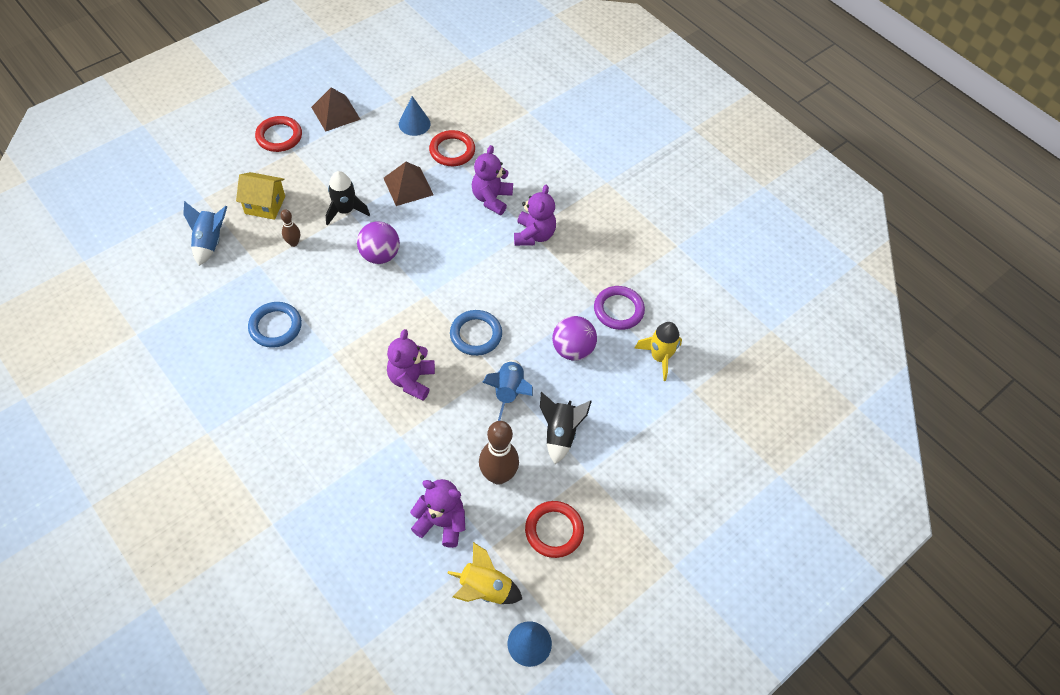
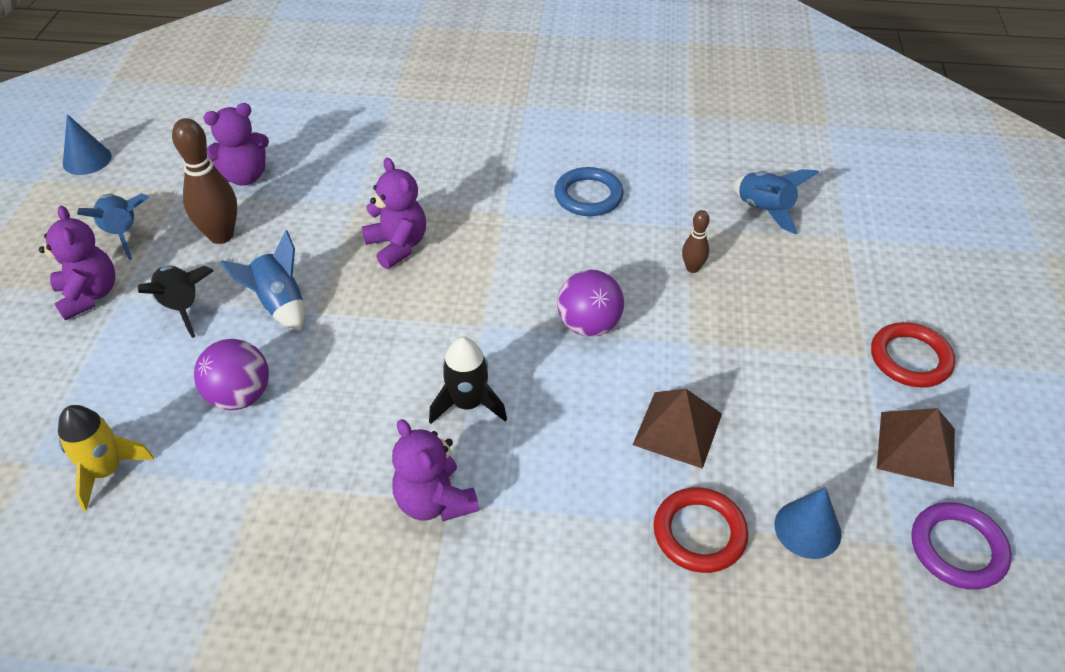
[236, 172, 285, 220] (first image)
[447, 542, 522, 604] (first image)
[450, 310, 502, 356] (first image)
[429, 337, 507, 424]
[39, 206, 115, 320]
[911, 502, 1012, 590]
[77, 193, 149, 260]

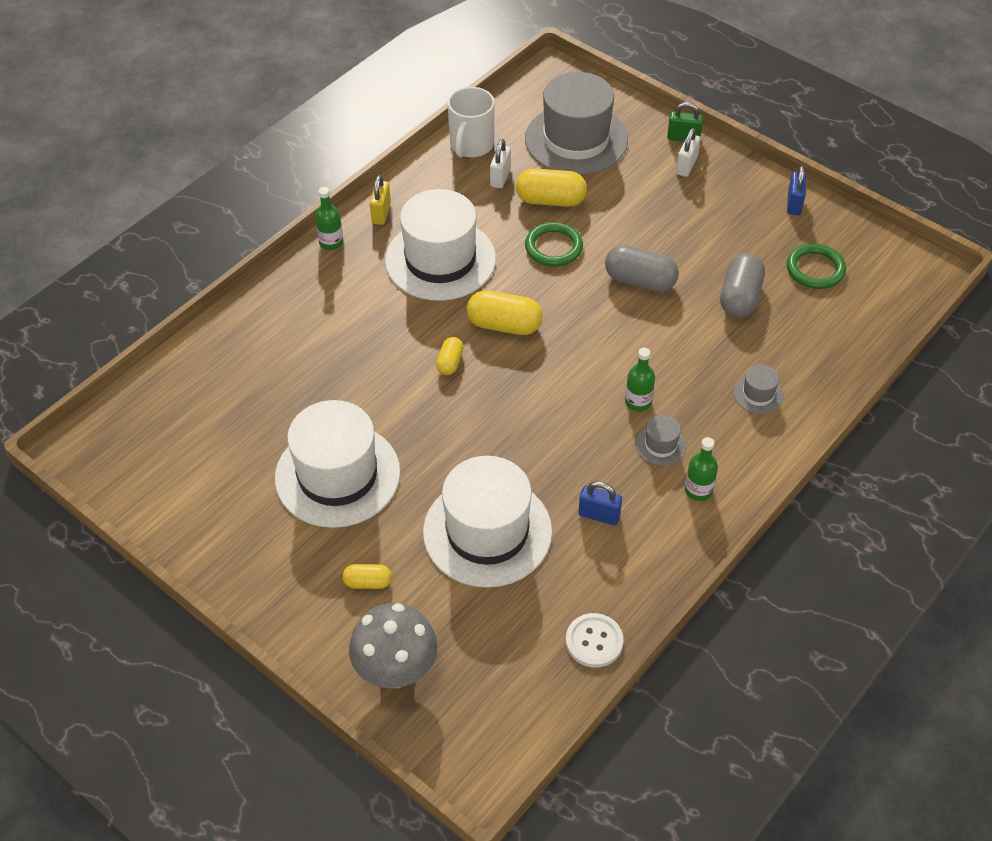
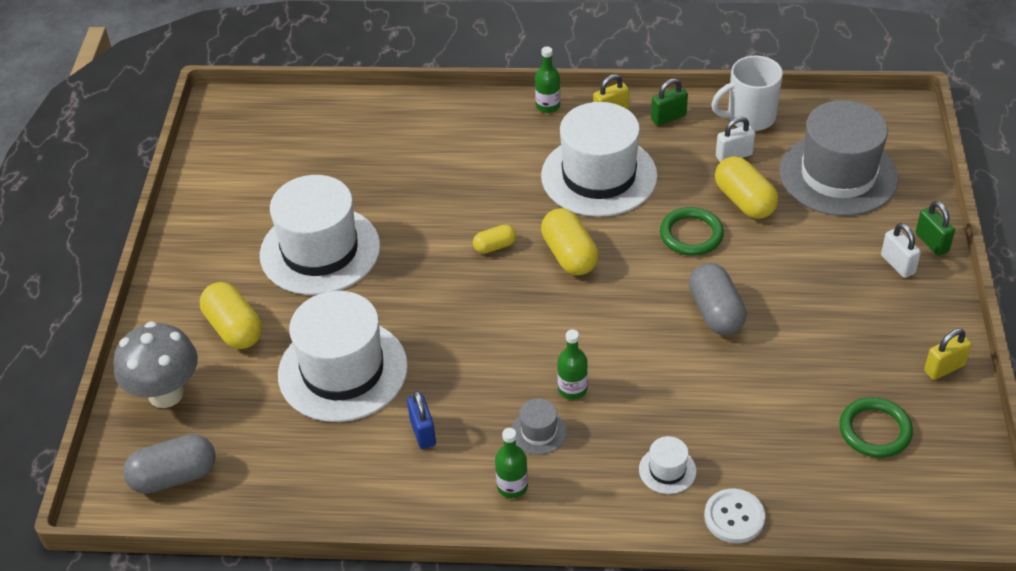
[651, 78, 688, 126]
[704, 489, 765, 543]
[123, 434, 216, 494]
[639, 436, 696, 494]
[924, 328, 971, 380]
[881, 223, 921, 278]
[200, 282, 262, 349]

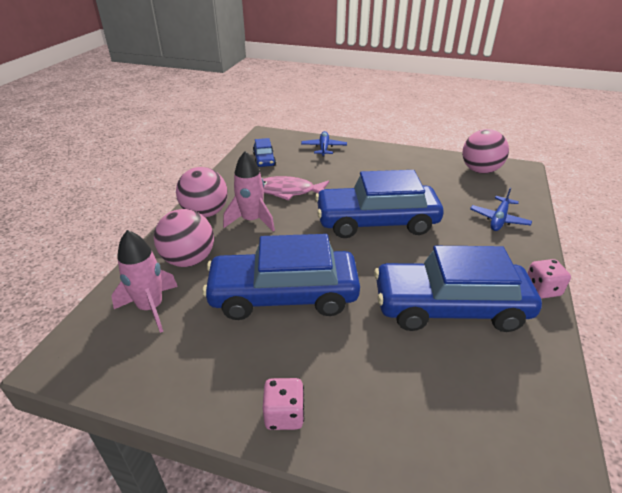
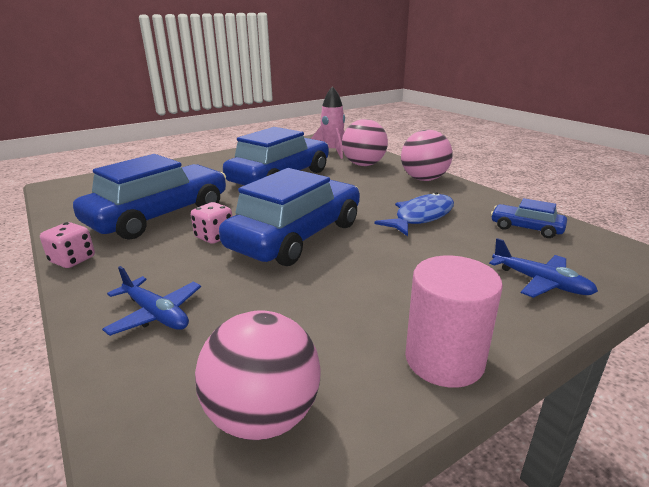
[223, 151, 275, 232] (first image)
[405, 256, 503, 388]
[191, 202, 232, 244]
[374, 192, 454, 236]
[102, 266, 201, 336]

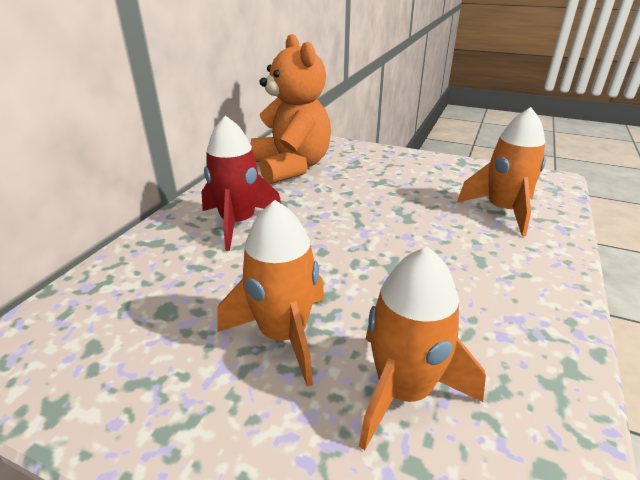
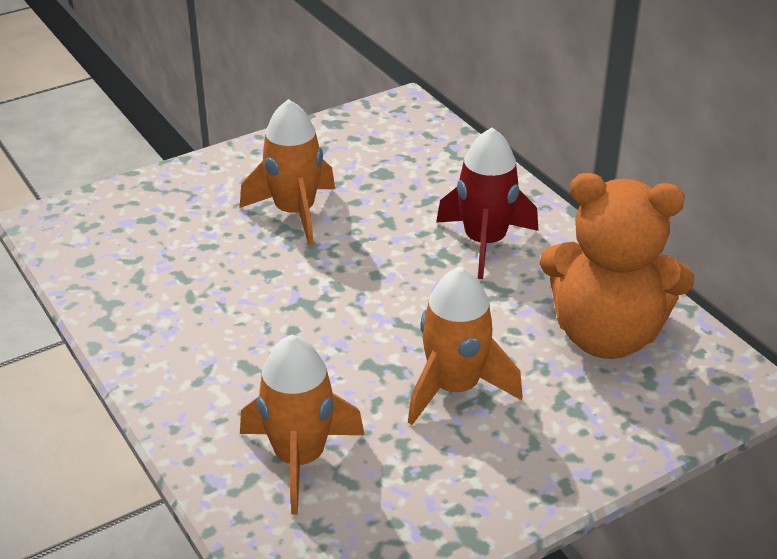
[408, 266, 523, 425]

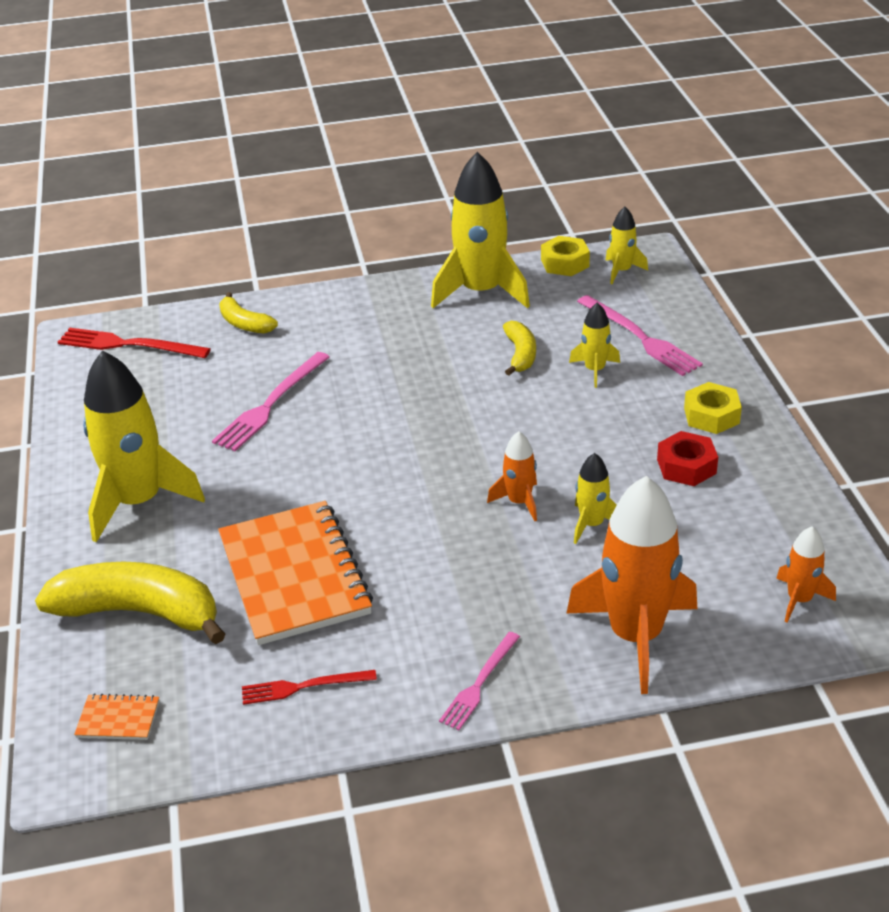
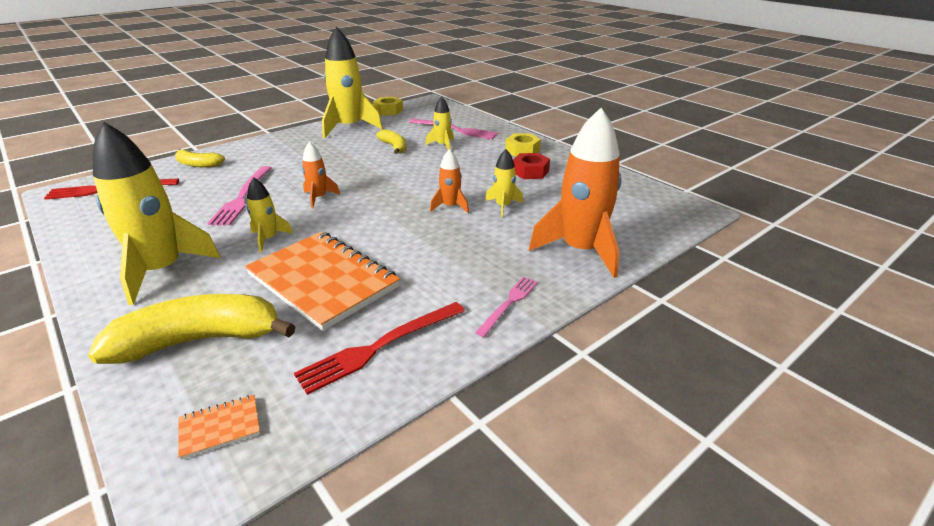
[247, 177, 293, 253]
[302, 142, 340, 208]
[475, 277, 538, 337]
[294, 302, 465, 395]

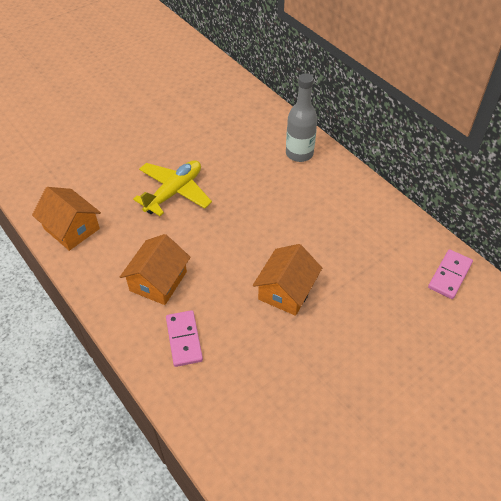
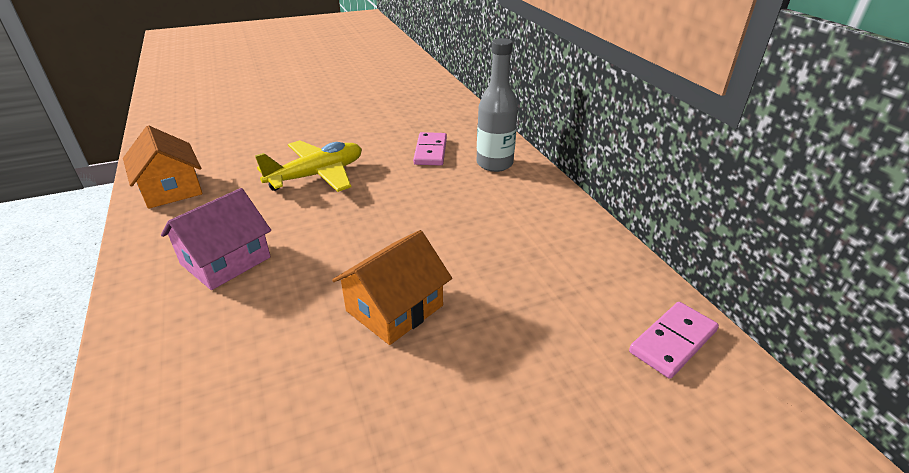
[413, 132, 447, 165]
[161, 188, 271, 290]

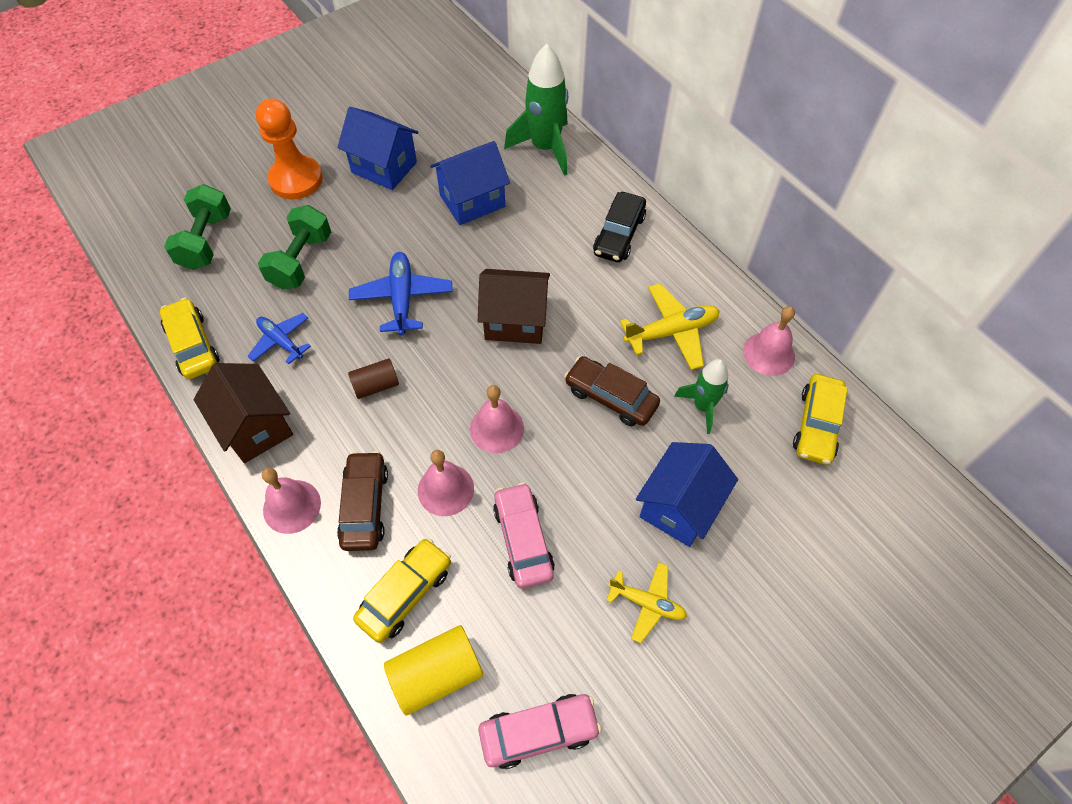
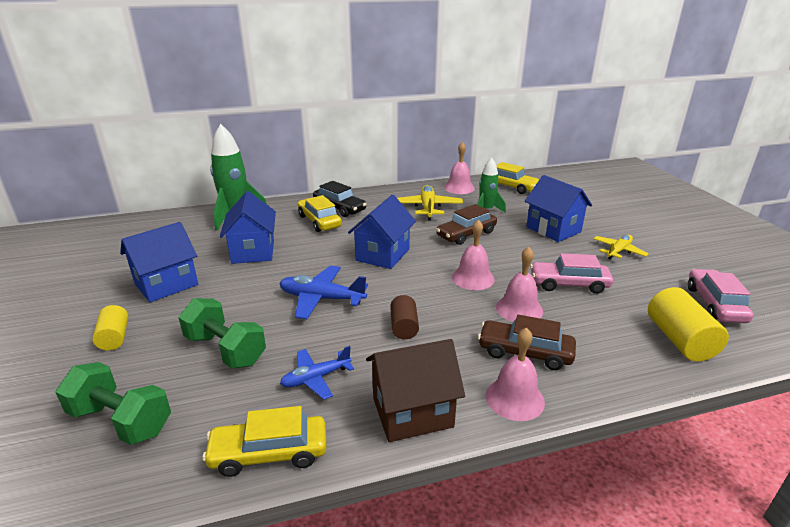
[298, 195, 342, 232]
[92, 305, 128, 351]
[348, 195, 416, 269]

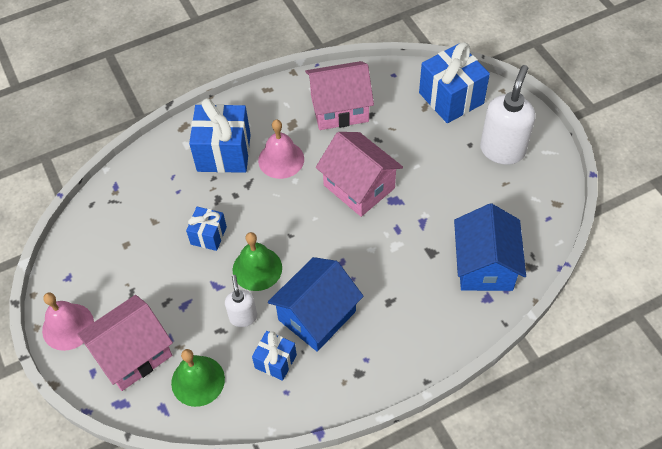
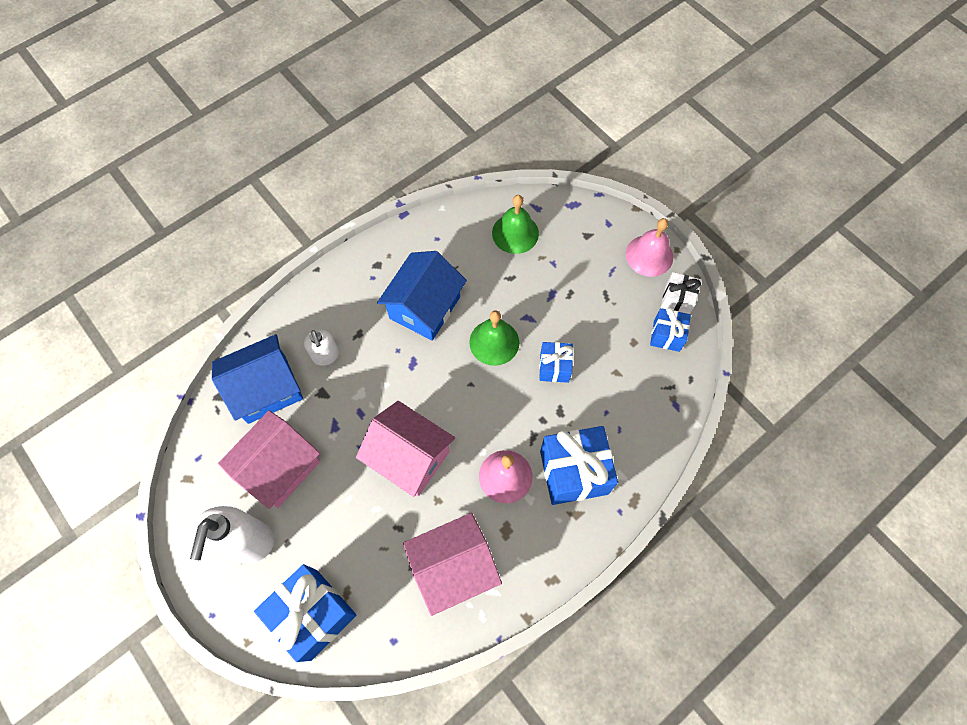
[661, 272, 701, 314]
[218, 410, 320, 509]
[304, 330, 339, 366]
[650, 308, 691, 352]
[212, 334, 303, 424]

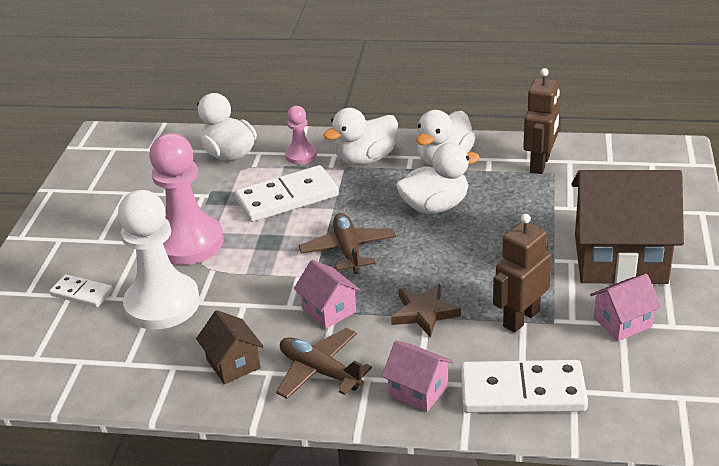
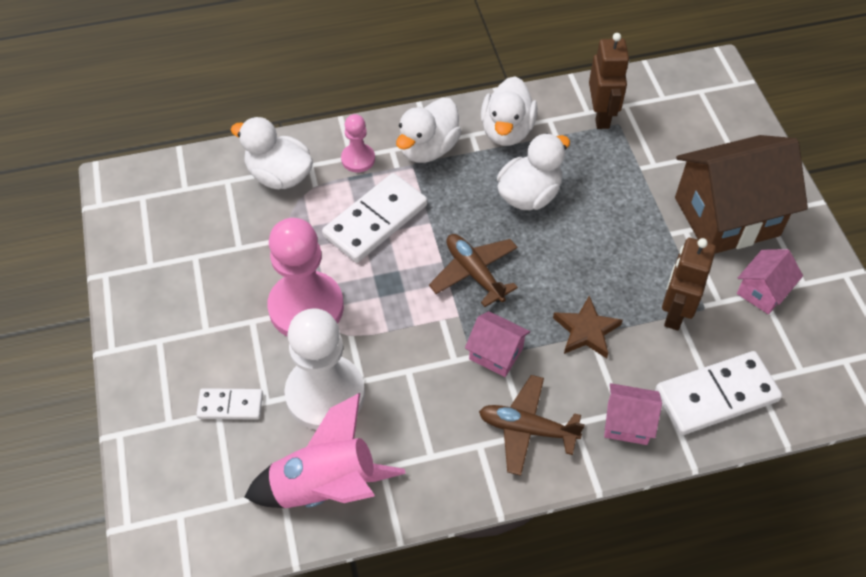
[196, 310, 264, 384] (first image)
[245, 393, 405, 508]

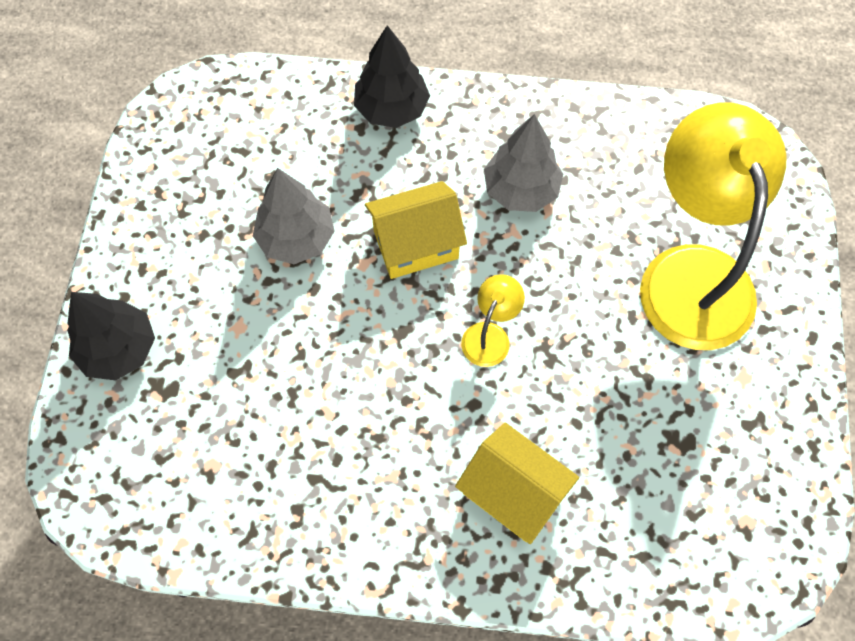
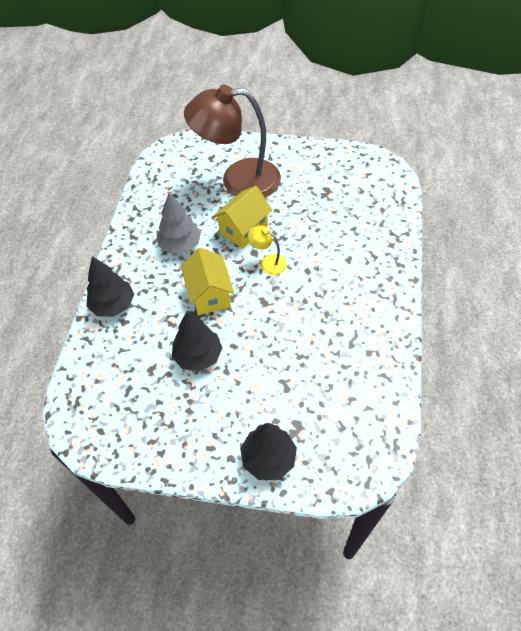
[212, 186, 272, 249]
[172, 311, 222, 371]
[184, 85, 281, 198]

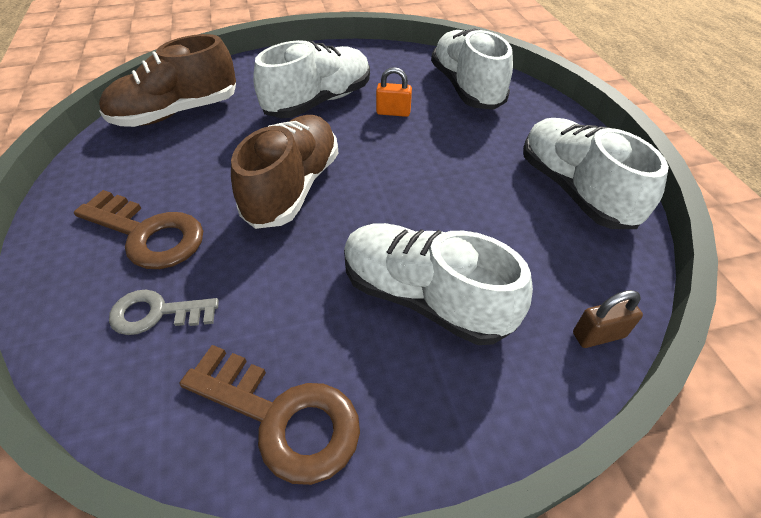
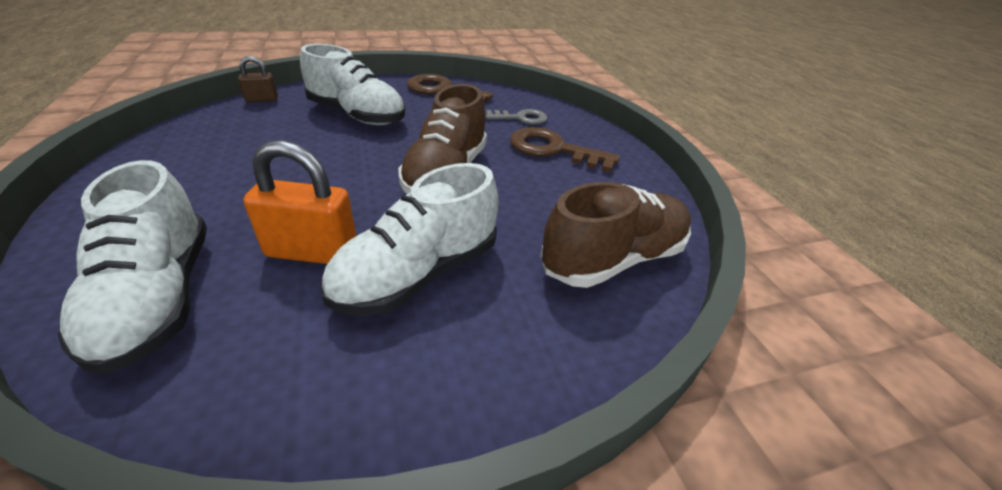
[523, 118, 669, 229] (first image)
[243, 140, 356, 264]

